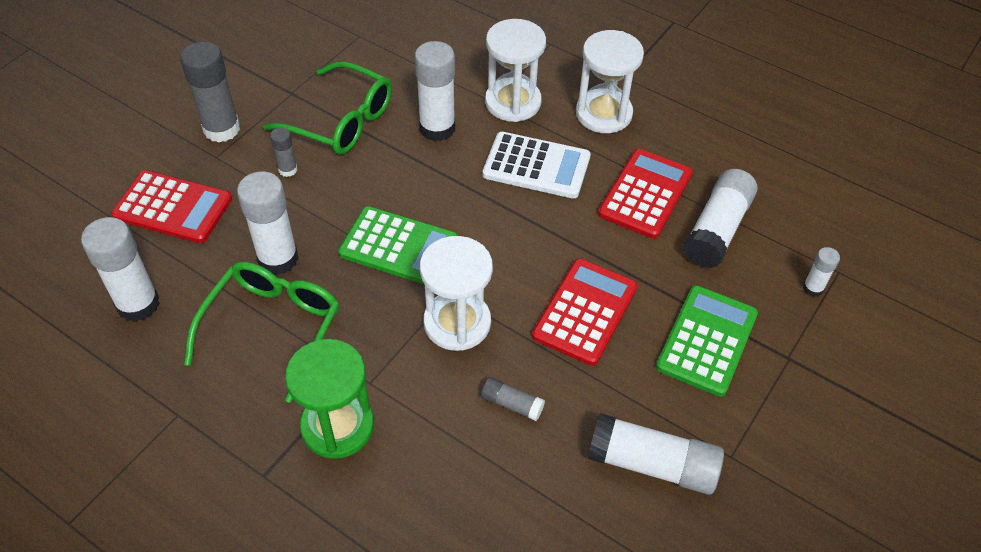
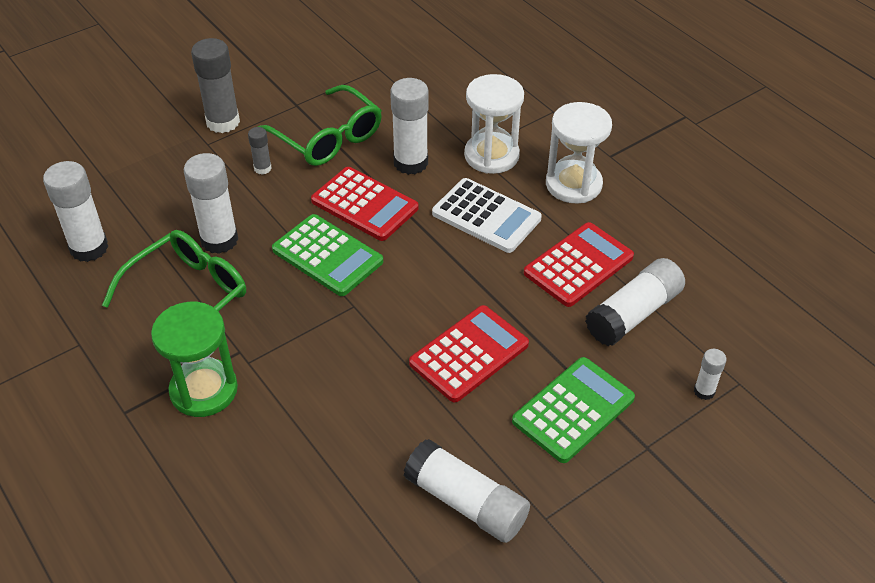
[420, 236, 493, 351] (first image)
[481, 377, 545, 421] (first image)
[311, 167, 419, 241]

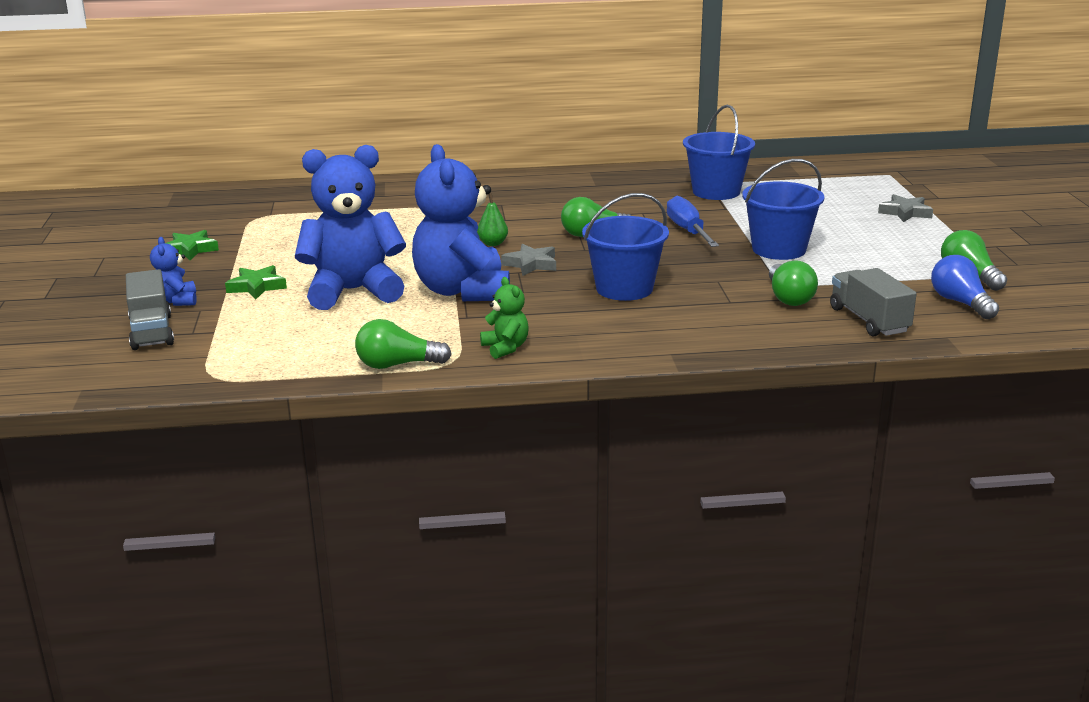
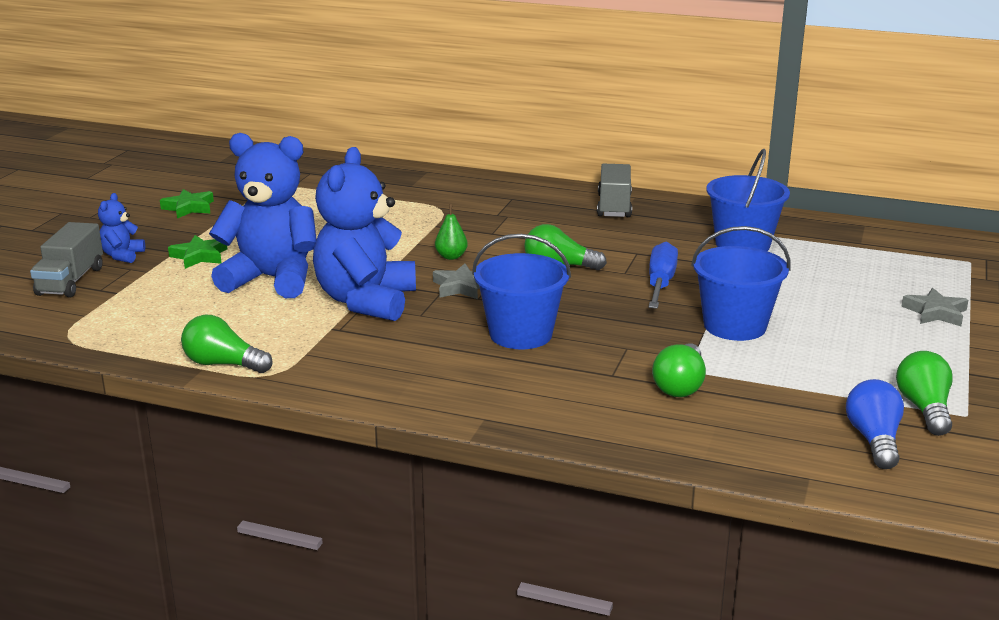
[480, 277, 529, 359] (first image)
[597, 164, 632, 217]

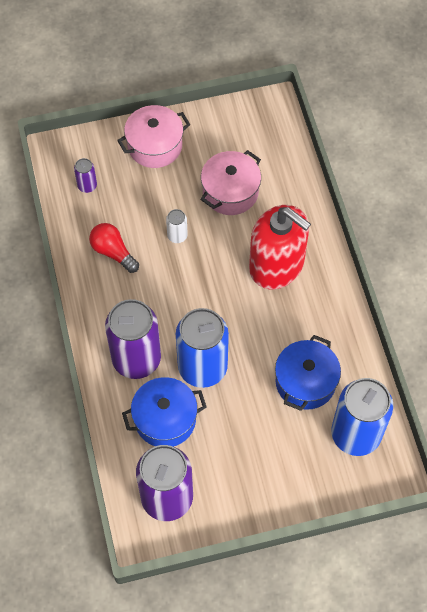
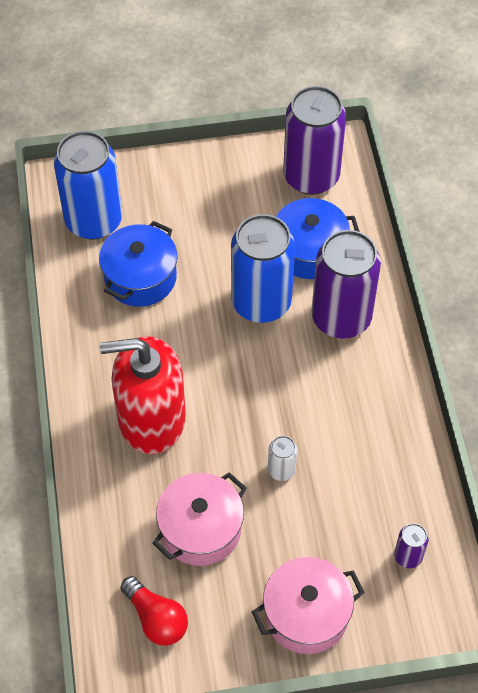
[120, 576, 188, 646]
[100, 336, 186, 454]

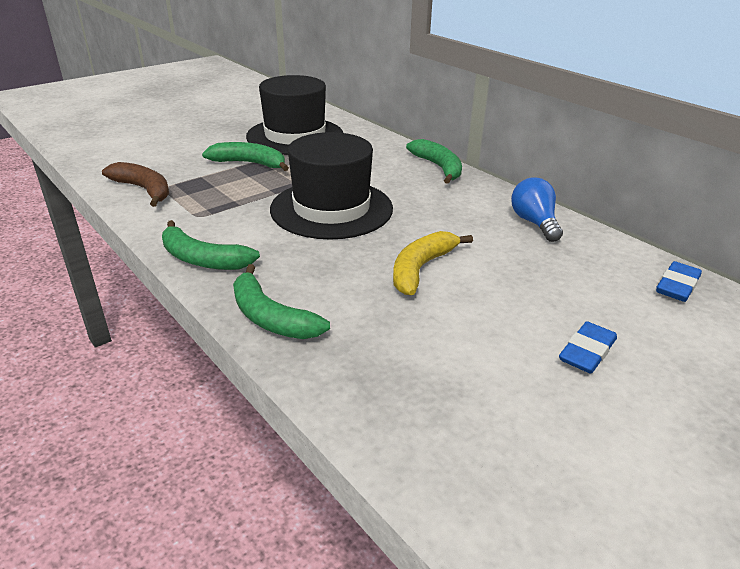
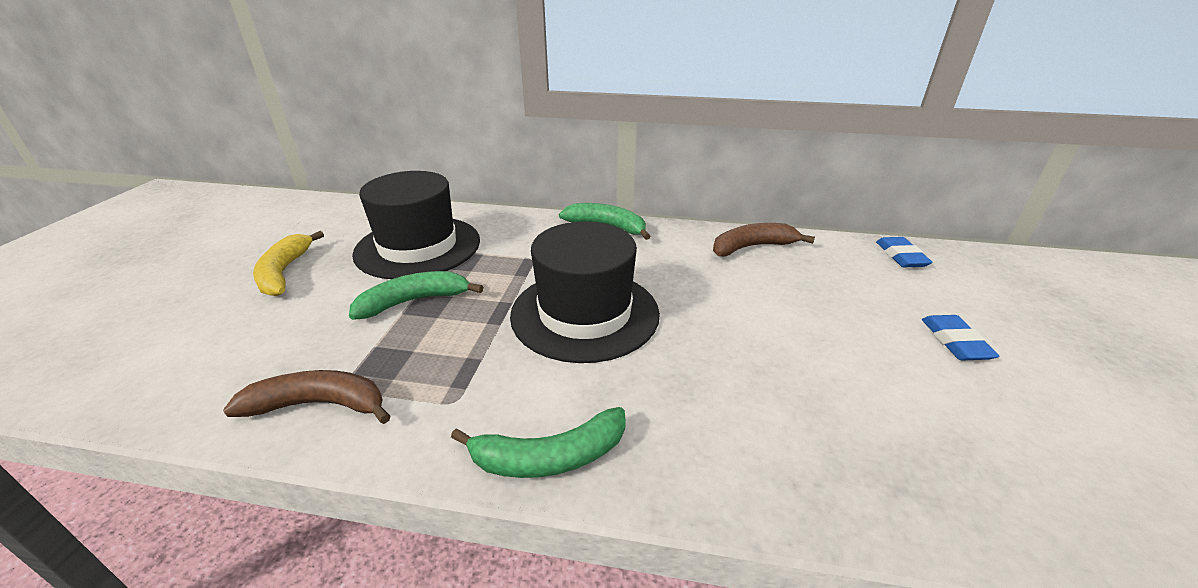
[233, 264, 330, 339] (first image)
[253, 231, 324, 296]
[713, 223, 815, 256]

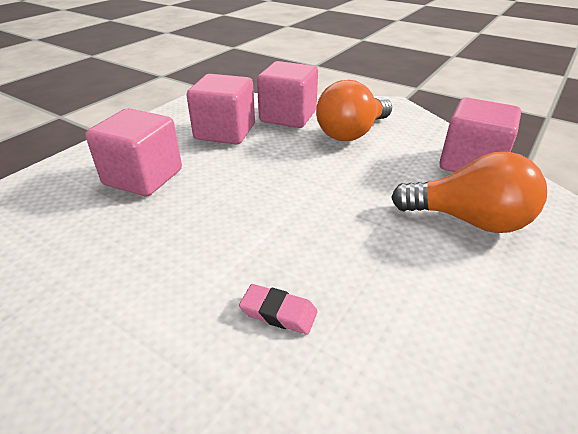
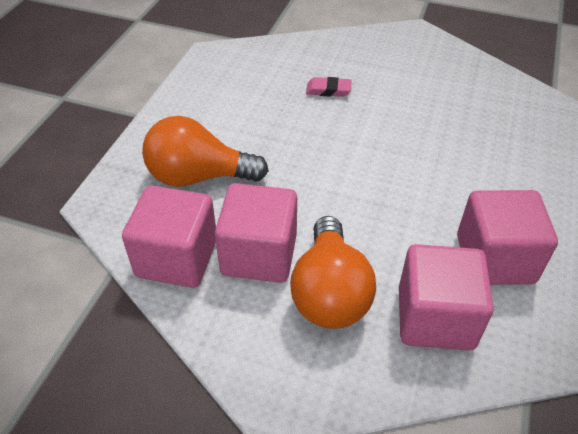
[215, 183, 297, 283]
[290, 216, 376, 329]

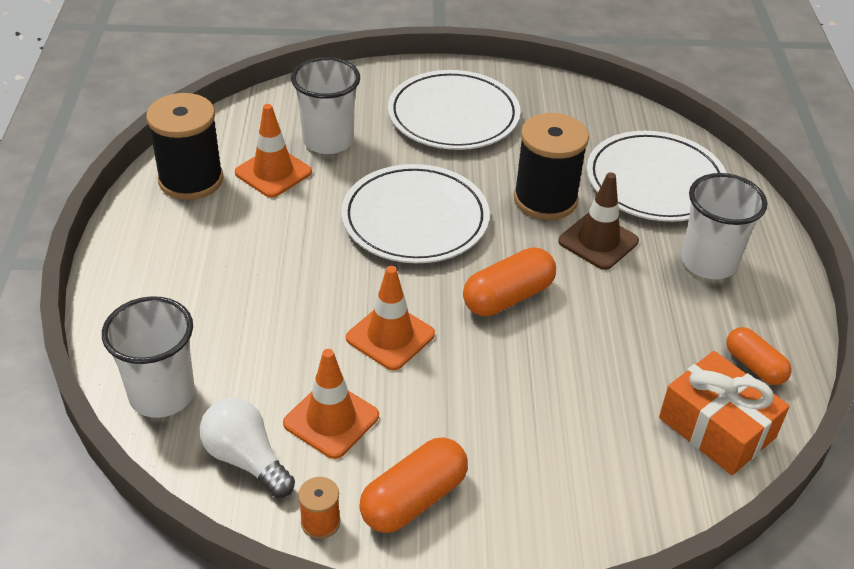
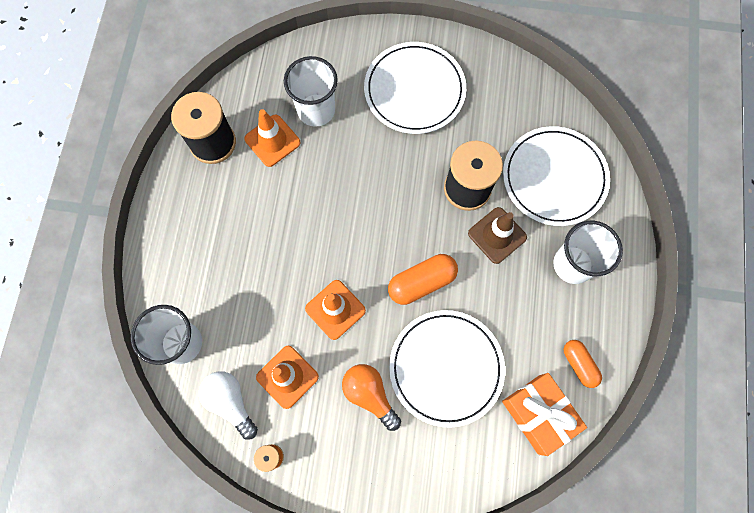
[359, 438, 468, 533] (first image)
[342, 364, 401, 431]
[389, 310, 505, 428]

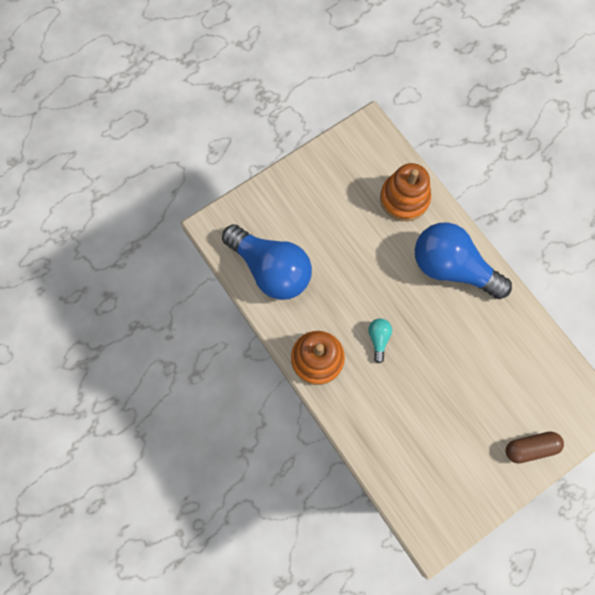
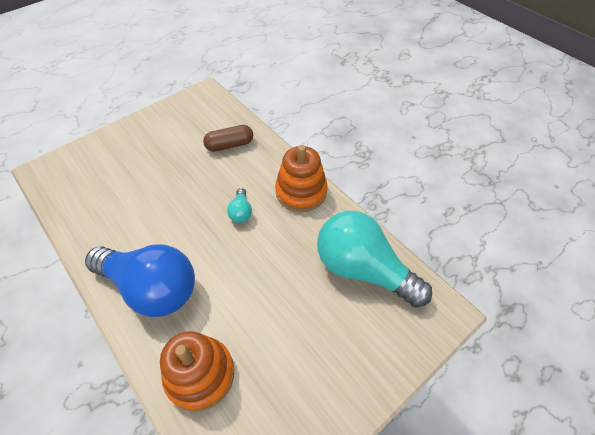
[203, 125, 253, 152]
[317, 211, 432, 308]

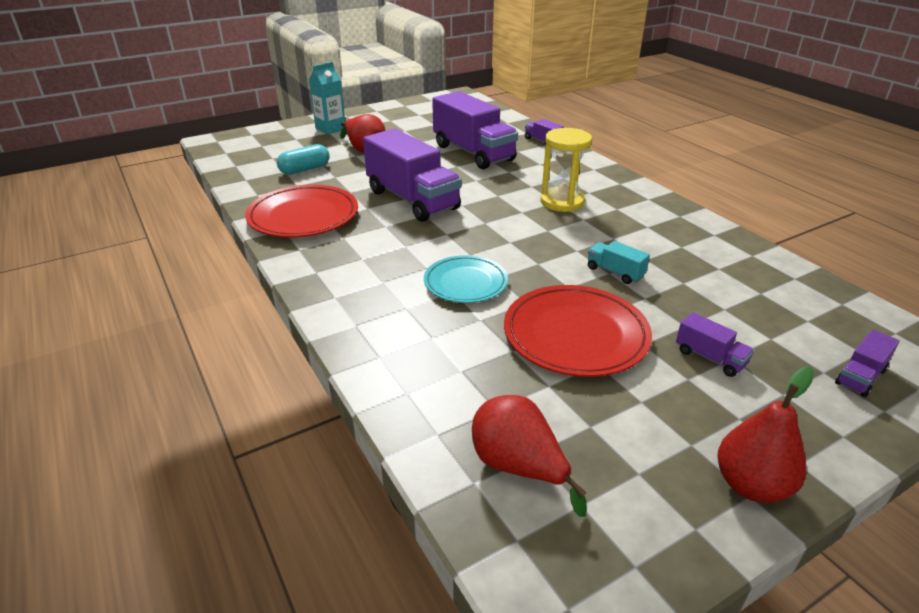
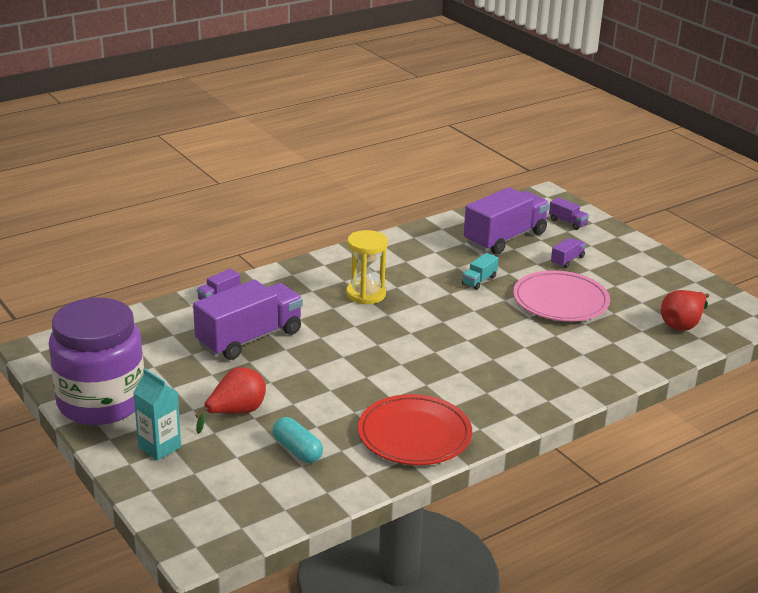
[424, 255, 508, 303] (first image)
[717, 367, 814, 503] (first image)
[49, 298, 144, 425]
[464, 187, 549, 255]
[513, 270, 610, 321]

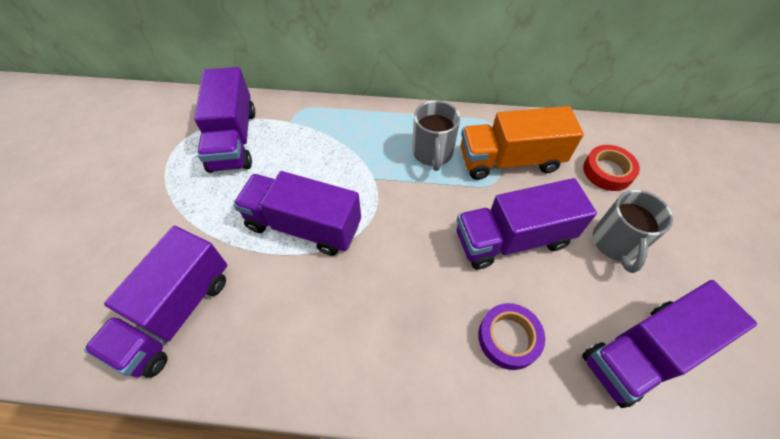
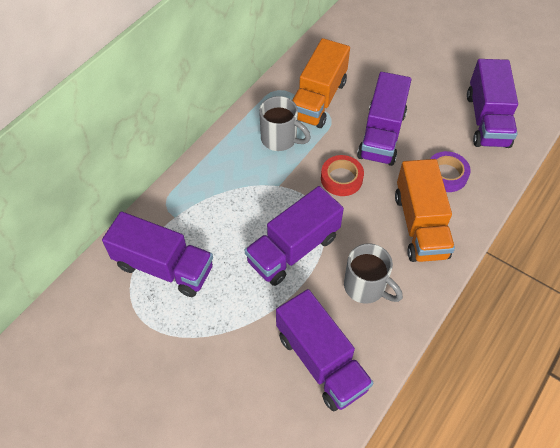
[395, 159, 455, 262]
[321, 155, 364, 196]
[344, 243, 403, 304]

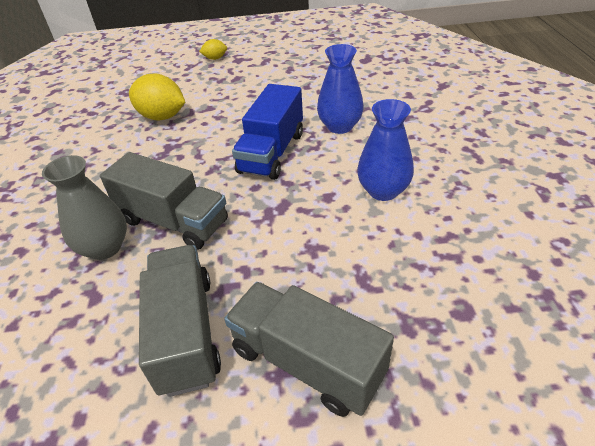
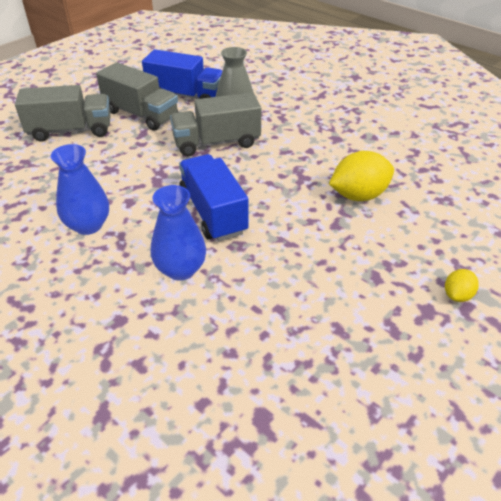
[142, 49, 223, 99]

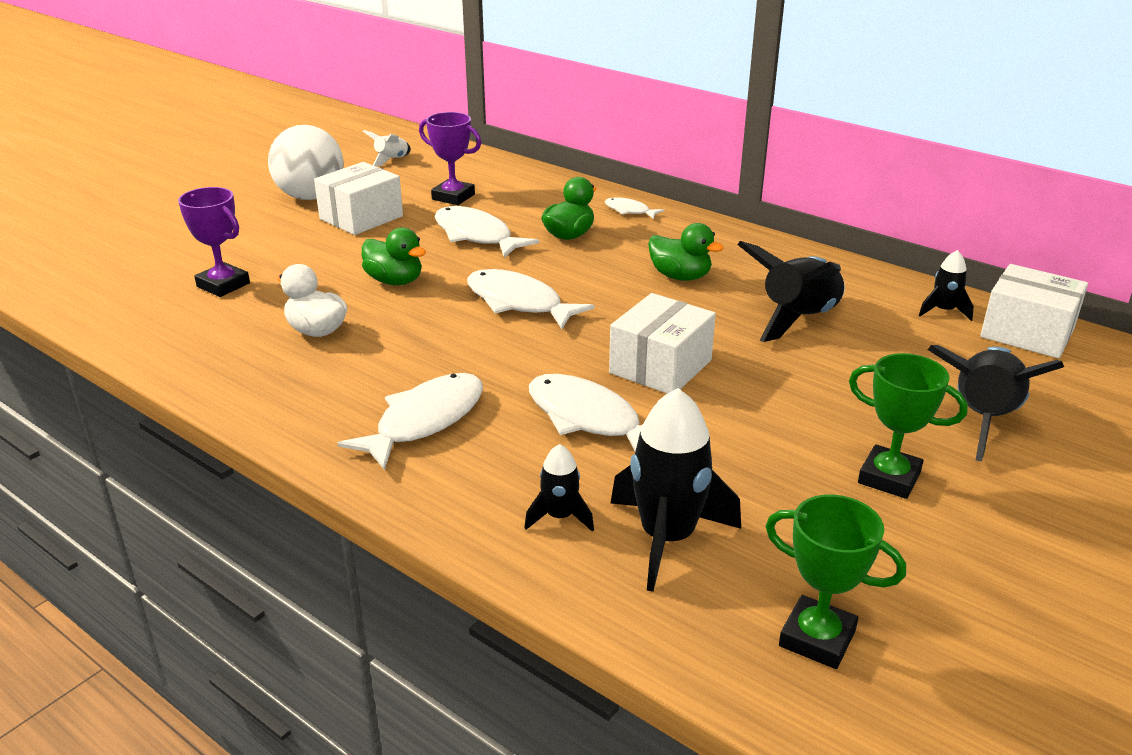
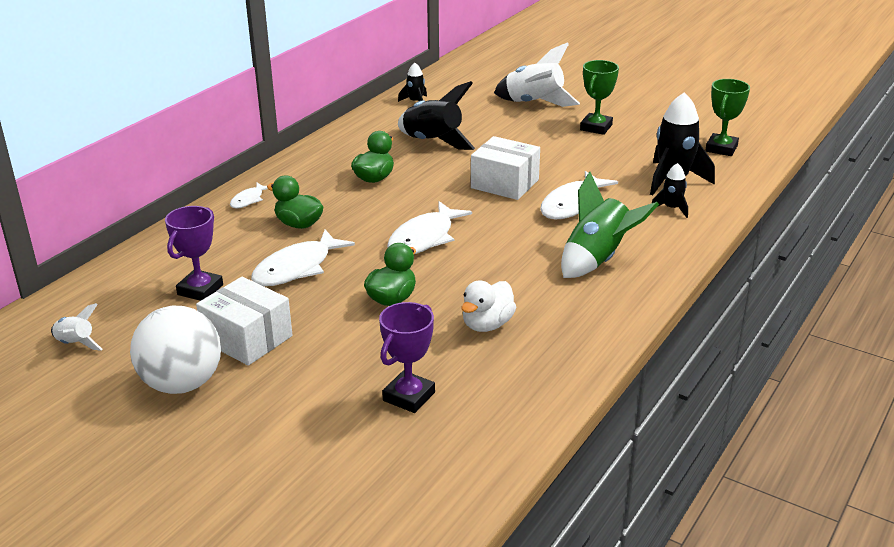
[980, 264, 1088, 358] (first image)
[561, 172, 659, 278]
[494, 42, 580, 107]

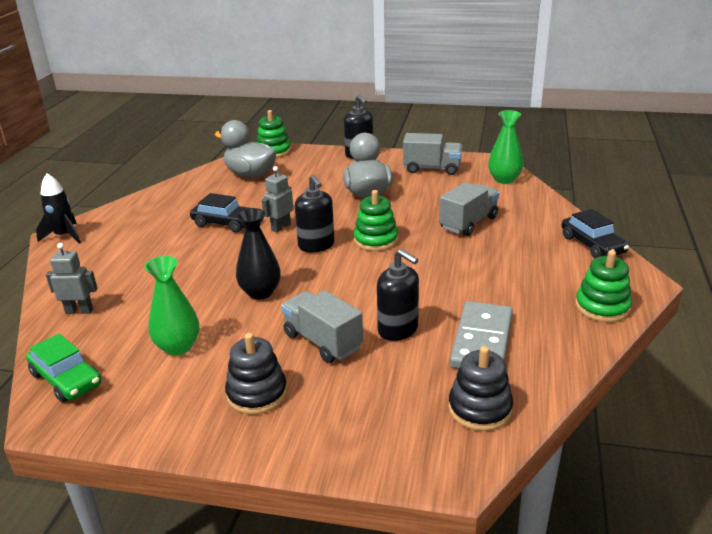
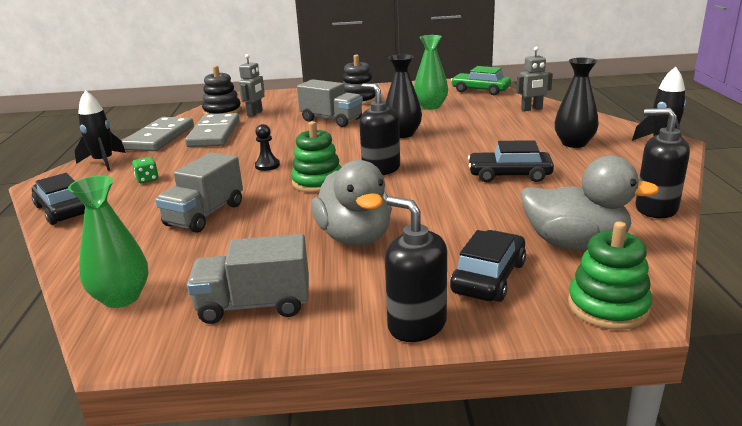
[122, 117, 194, 151]
[132, 157, 159, 183]
[255, 124, 280, 171]
[450, 230, 526, 302]
[555, 58, 599, 148]
[239, 54, 265, 117]
[635, 108, 690, 218]
[75, 90, 126, 171]

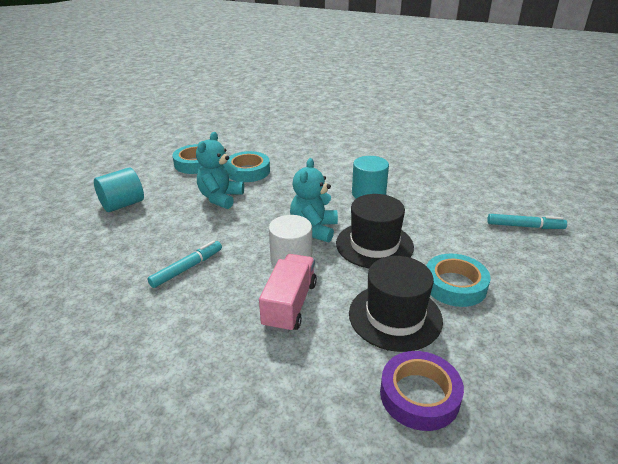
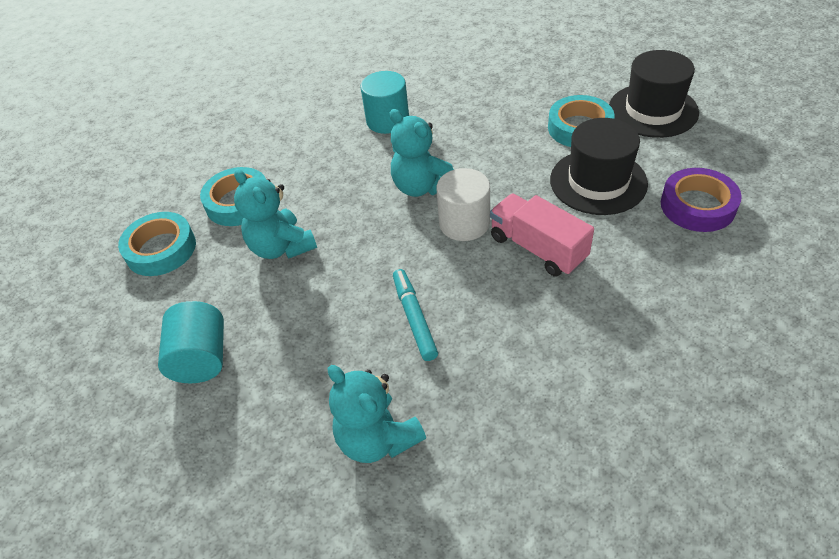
[487, 214, 567, 229] (first image)
[328, 365, 426, 463]
[609, 50, 699, 138]

